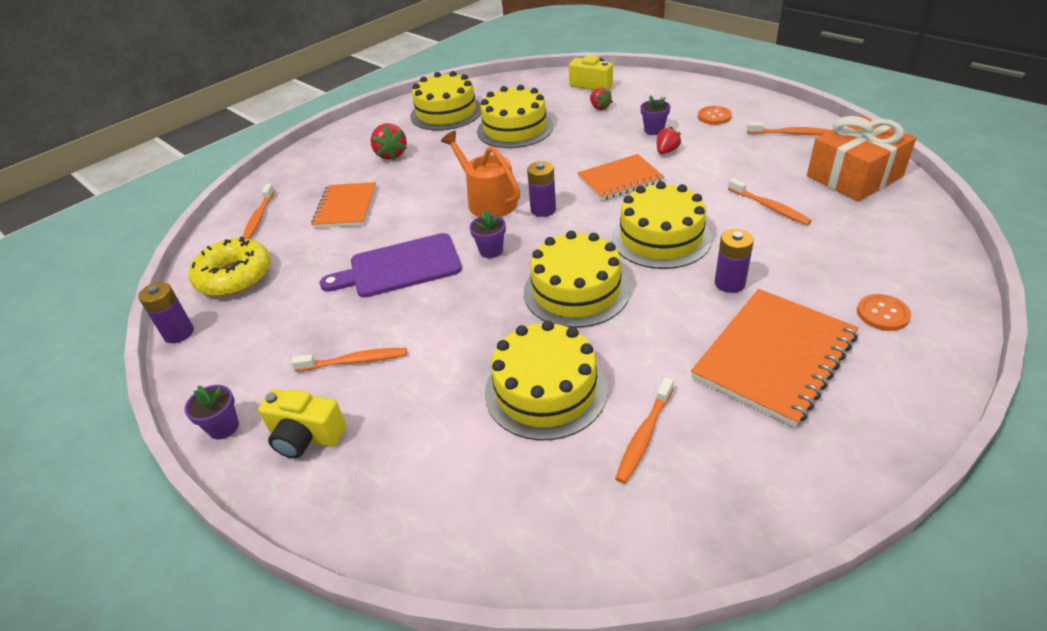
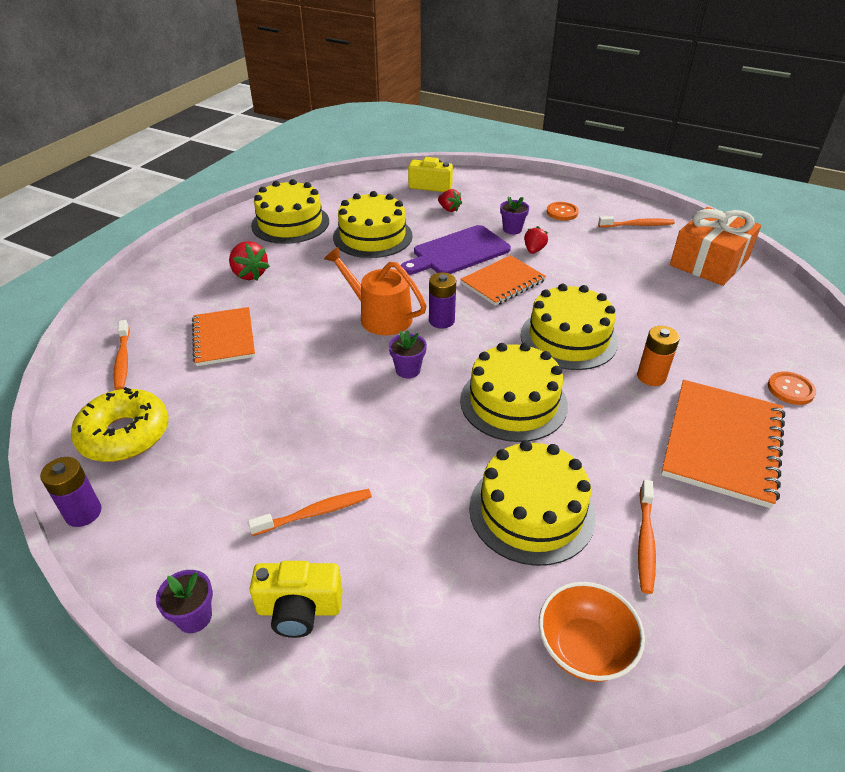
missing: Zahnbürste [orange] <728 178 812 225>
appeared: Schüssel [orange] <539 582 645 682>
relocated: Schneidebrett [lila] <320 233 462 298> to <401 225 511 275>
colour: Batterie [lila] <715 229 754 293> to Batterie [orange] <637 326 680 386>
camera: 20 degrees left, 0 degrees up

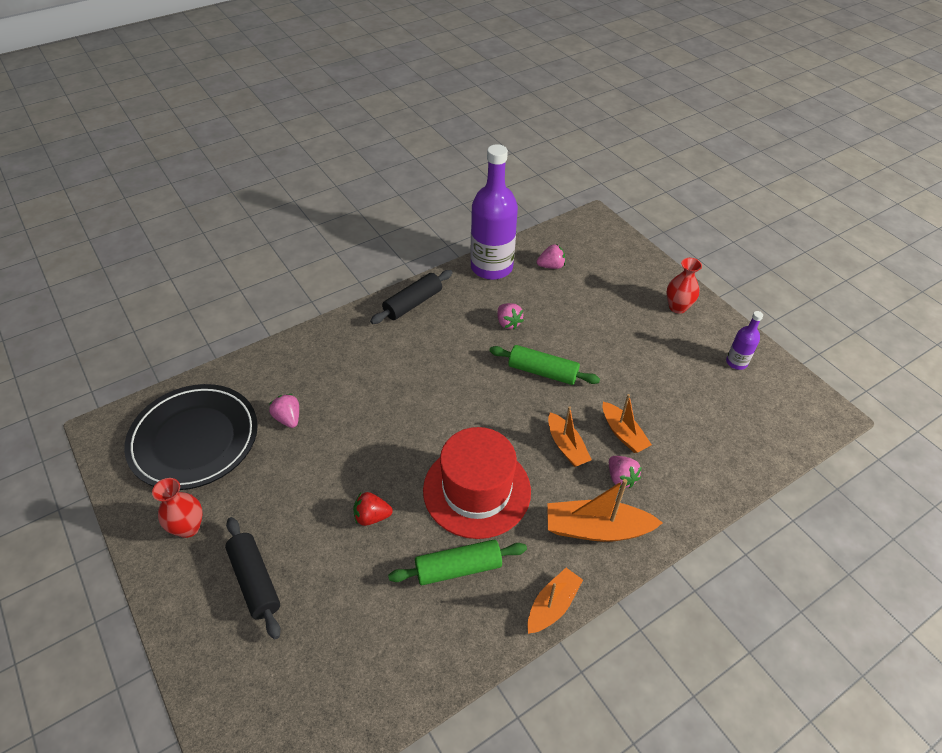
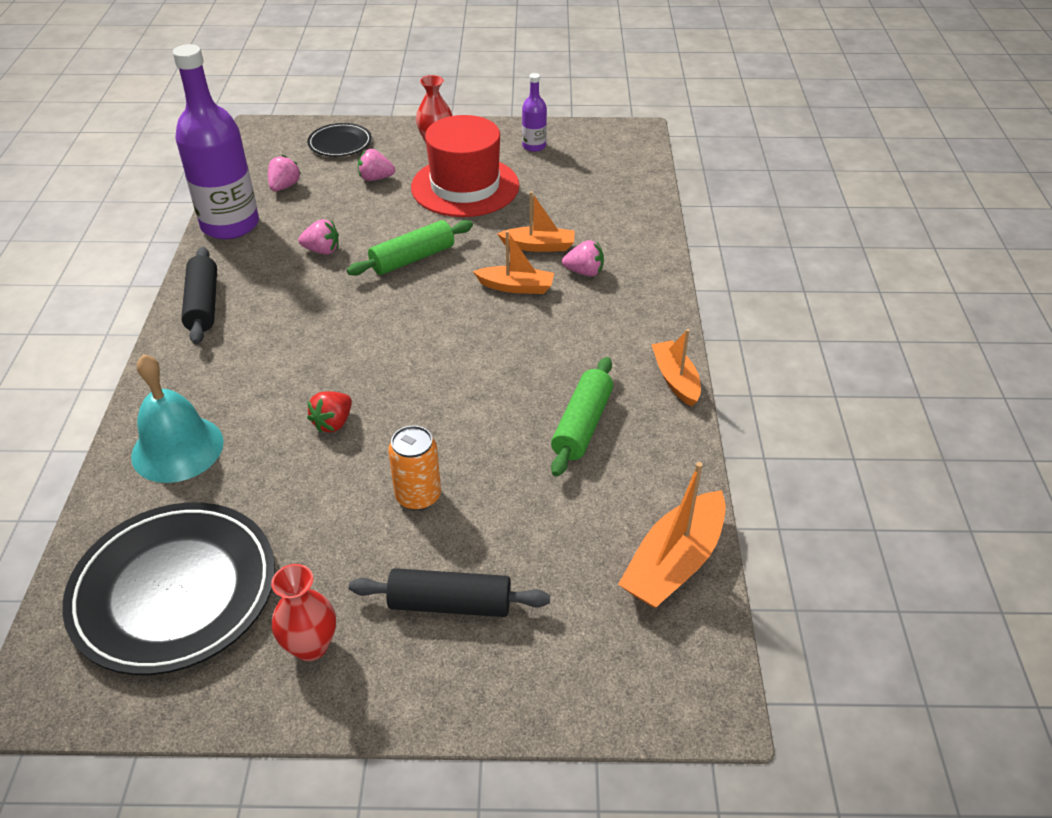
appeared: Glocke [türkis] <131 354 224 483>; Teller [schwarz] <307 123 372 157>; Dose [orange] <388 425 441 510>
relocated: Erdbeere [rot] <353 492 393 526> to <307 391 352 433>; Erdbeere [rosa] <269 394 299 428> to <358 149 395 181>; Hut [rot] <423 427 531 539> to <411 115 519 217>; Boot [orange] <547 479 663 542> to <618 462 726 608>
camera: 55 degrees left, 5 degrees down

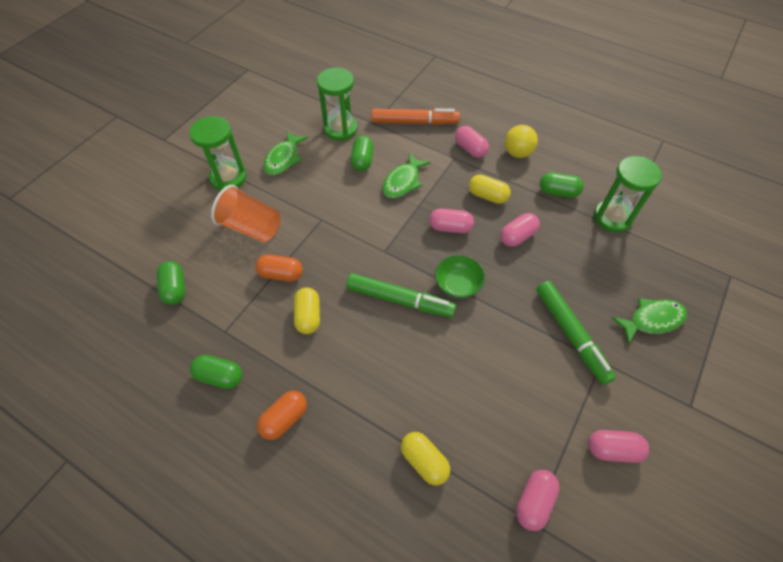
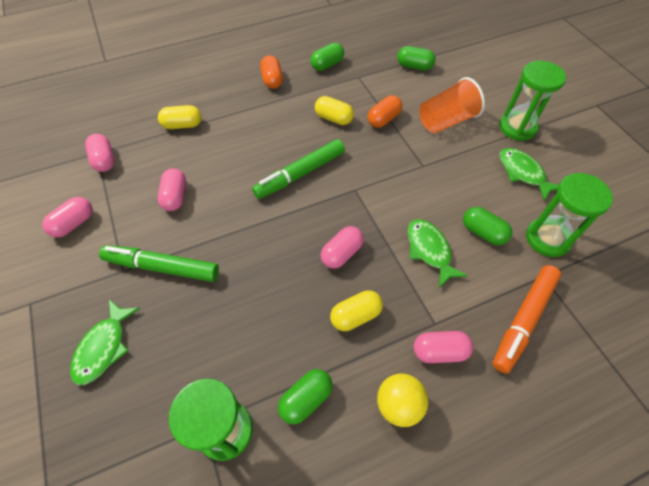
missing: Schüssel [grün] <435 255 485 299>
relocated: Kapsel [rosa] <500 213 540 247> to <157 168 186 211>
camera: 125 degrees right, 0 degrees up

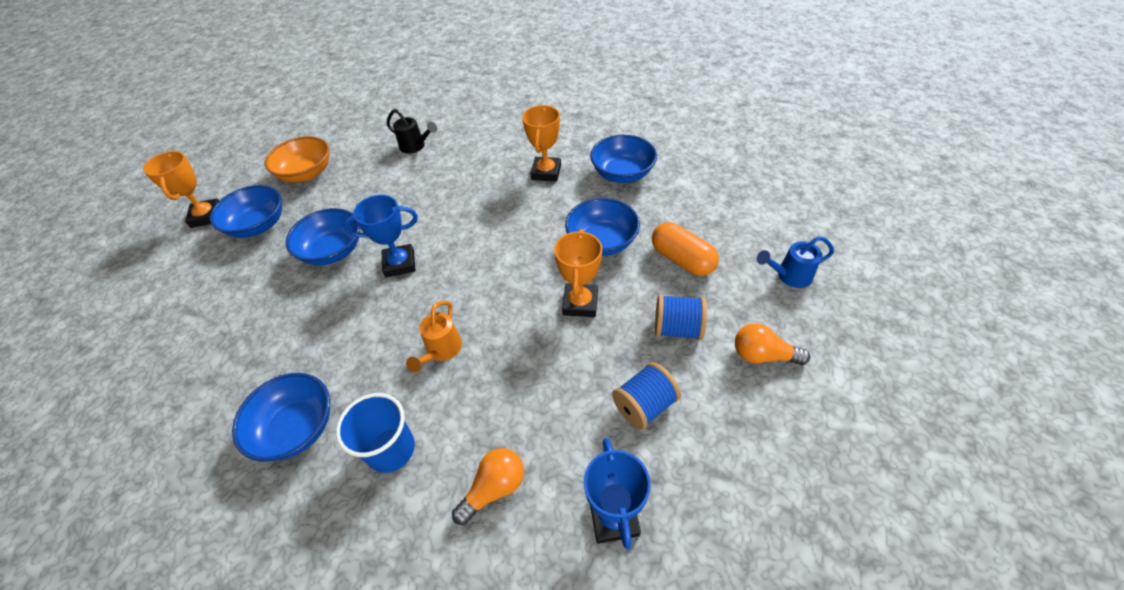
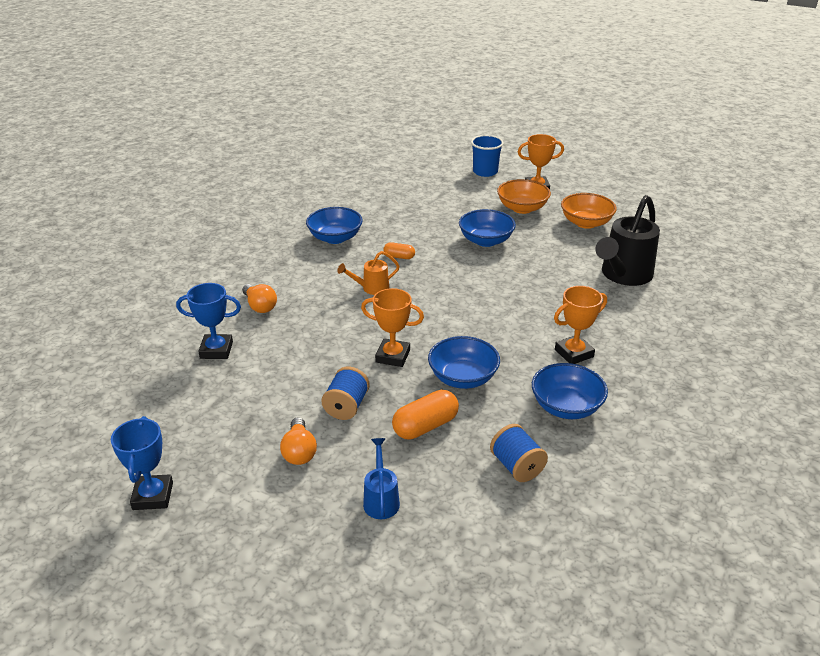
appeared: Kapsel [orange] <383 242 415 259>
relocated: Pokal [blau] <343 195 418 278> to <111 416 173 510>; Becher [blau] <336 393 415 473> to <471 135 504 177>; Garnrolle [blau] <612 362 681 430> to <490 424 548 482>
colour: Schüssel [blau] <210 185 282 238> to Schüssel [orange] <497 179 551 214>
spun: Glühbirne [orange] <735 323 810 365> = <280 417 317 465> 150 degrees clockwise; Gießkanne [orange] <406 301 462 372> = <337 251 400 295> 45 degrees counterclockwise; Pokal [orange] <522 105 561 182> = <554 286 607 364> 45 degrees counterclockwise
size: Gießkanne [schwarz] <387 109 437 154> = <595 195 660 286> x1.99
camera: 95 degrees right, 15 degrees down

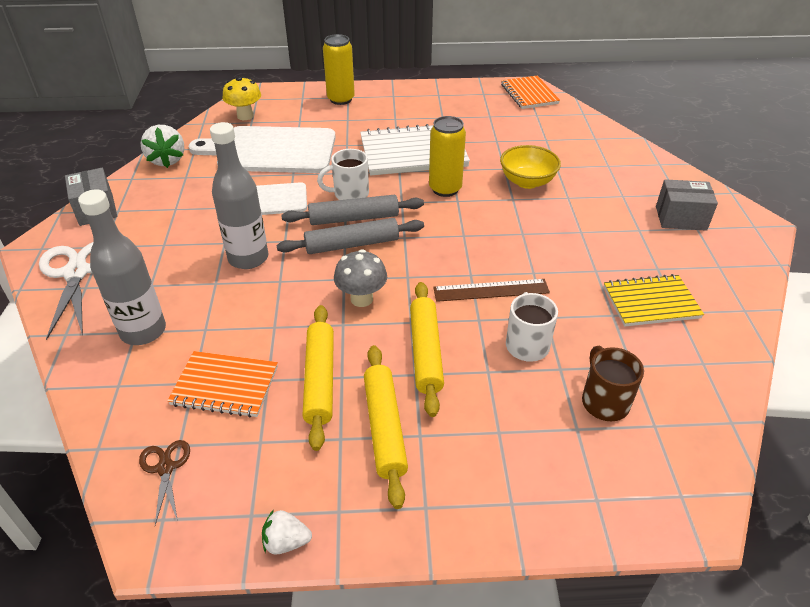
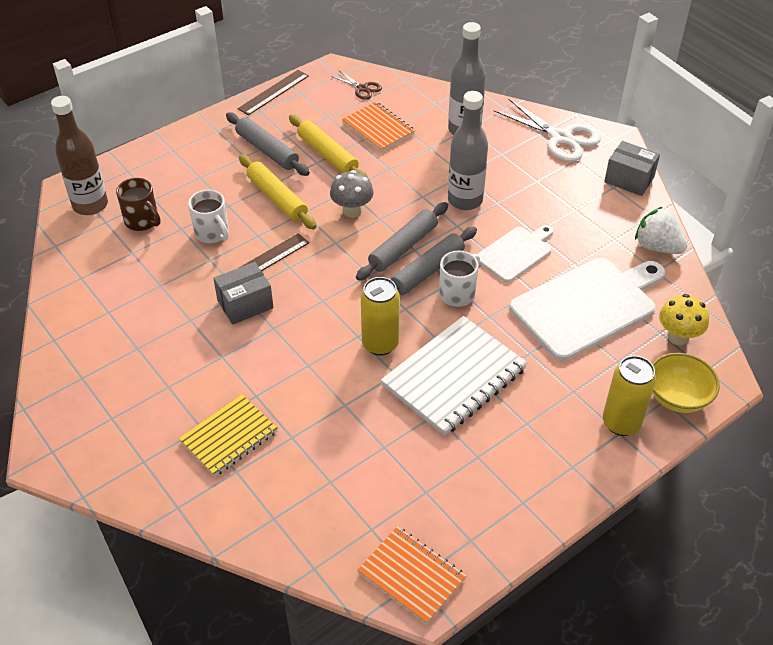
appeared: Flasche [braun] <51 96 108 215>
relocated: Notizbuch [gelb] <604 274 704 327> to <179 395 278 477>; Schachtel [grau] <656 179 718 231> to <213 262 274 325>; Schüssel [gelb] <500 145 561 189> to <652 353 720 413>
exchanged: Erdbeere [weiß] <262 509 312 555> to Lineal [braun] <238 70 309 115>
colour: Nudelholz [gelb] <364 345 408 509> to Nudelholz [grau] <226 112 310 176>
spun: Notizbuch [orange] <167 351 278 418> = <342 102 415 152> 75 degrees clockwise
camera: 145 degrees right, 5 degrees up

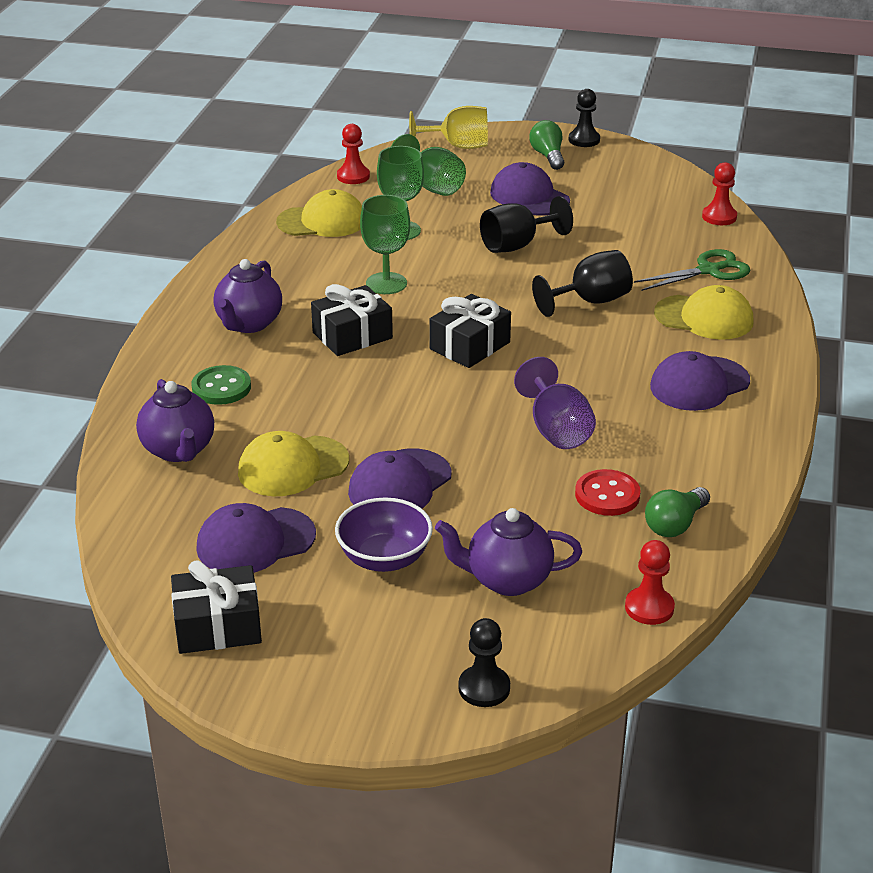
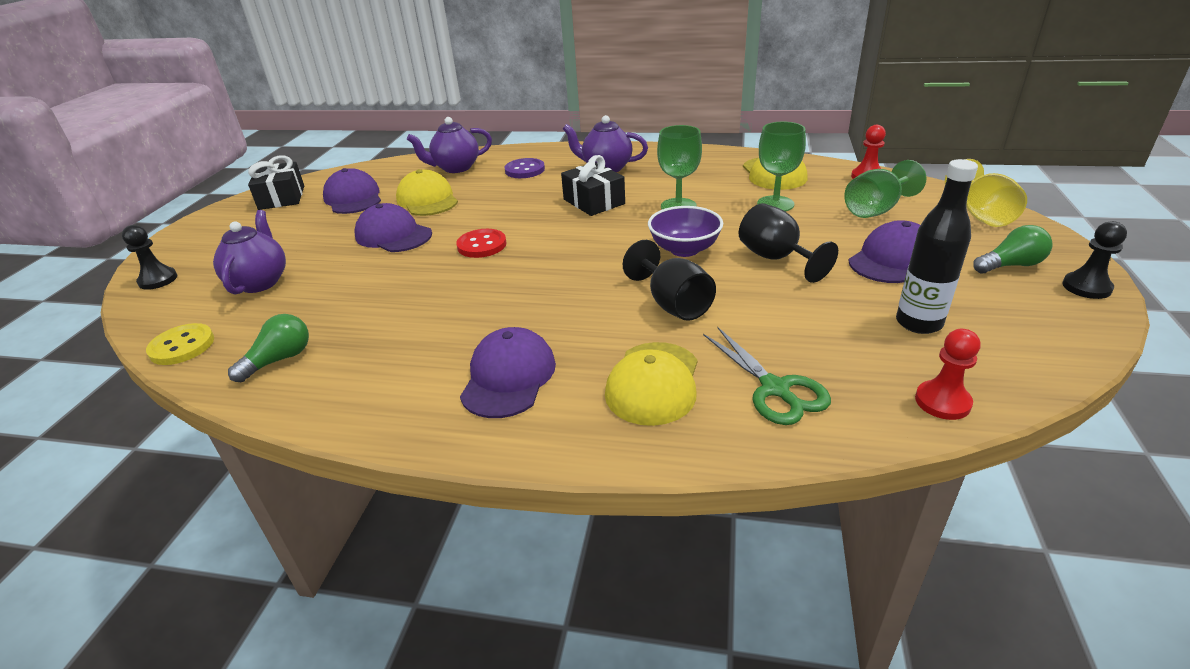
missing: Geschenk [schwarz] <429 294 511 368>; Kelch [lila] <514 357 596 449>
appeared: Flasche [schwarz] <896 159 978 334>
relocated: Knopf [rot] <575 469 641 516> to <456 229 507 258>; Schüssel [lila] <335 498 433 572> to <648 206 723 257>
exchanged: Bauer [rot] <625 540 675 625> to Knopf [gelb] <146 323 214 365>
colour: Knopf [grün] <192 365 251 405> to Knopf [lila] <505 158 545 178>
spun: Glühbirne [grün] <645 487 710 537> = <228 314 309 382> 90 degrees clockwise; Kappe [lila] <650 351 750 411> = <460 327 556 418> 45 degrees clockwise
camera: 90 degrees right, 0 degrees up

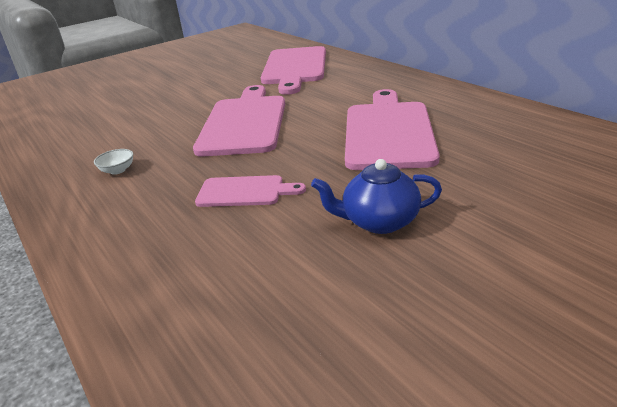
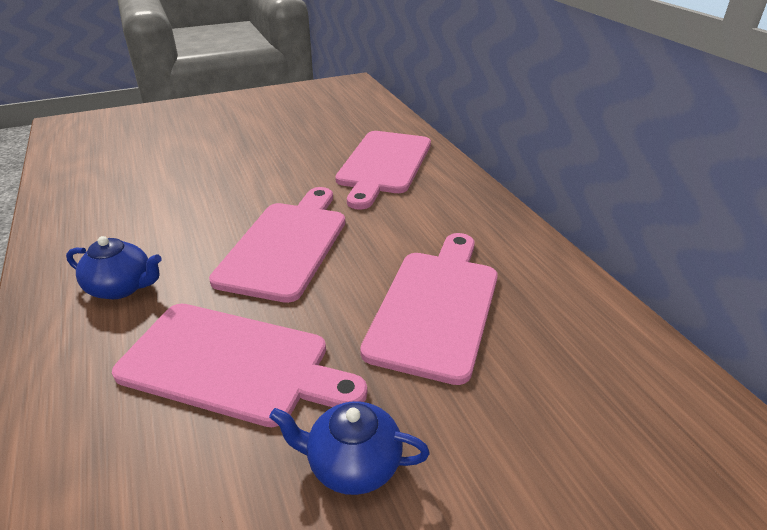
exchanged: Schüssel [weiß] <94 149 133 175> to Teekanne [blau] <66 236 162 299>
size: Schneidebrett [rosa] <195 175 306 207> = <112 304 367 427> x1.96
camera: 10 degrees right, 5 degrees up

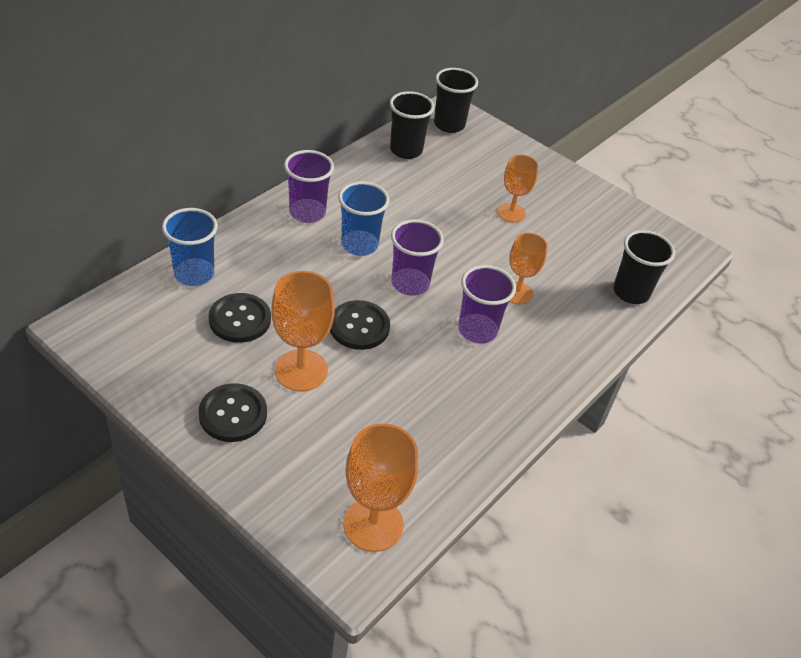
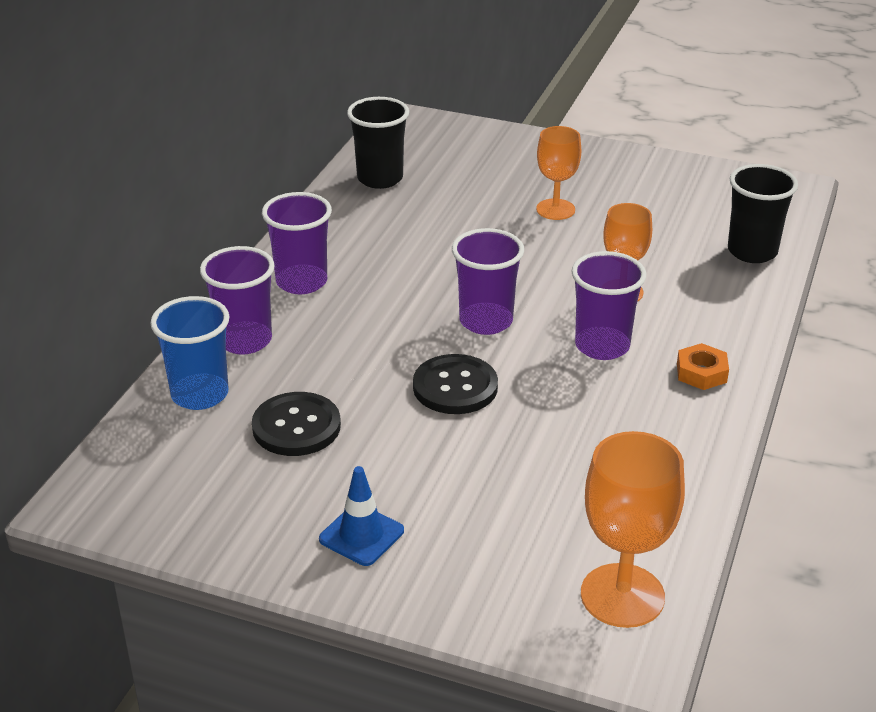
missing: Kelch [orange] <271 271 335 391>; Becher [blau] <338 182 389 256>; Becher [schwarz] <434 68 478 133>
appeared: Becher [lila] <200 246 275 354>; Sechskantmutter [orange] <677 343 729 390>
exchanged: Knopf [schwarz] <198 383 267 442> to Leitkegel [blau] <319 466 404 566>
camera: 15 degrees left, 10 degrees down

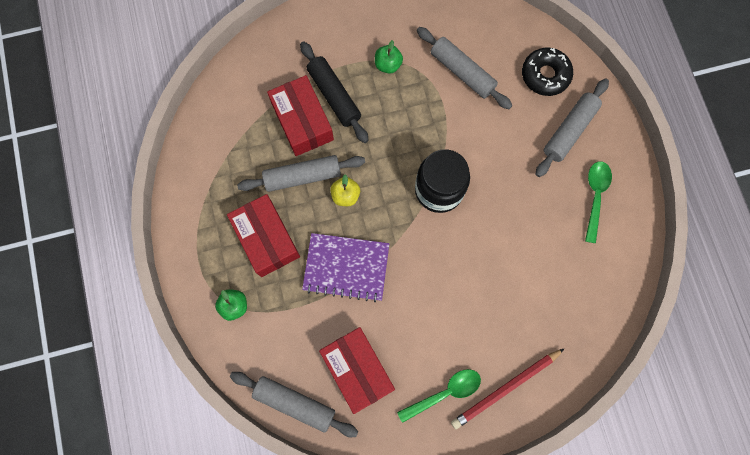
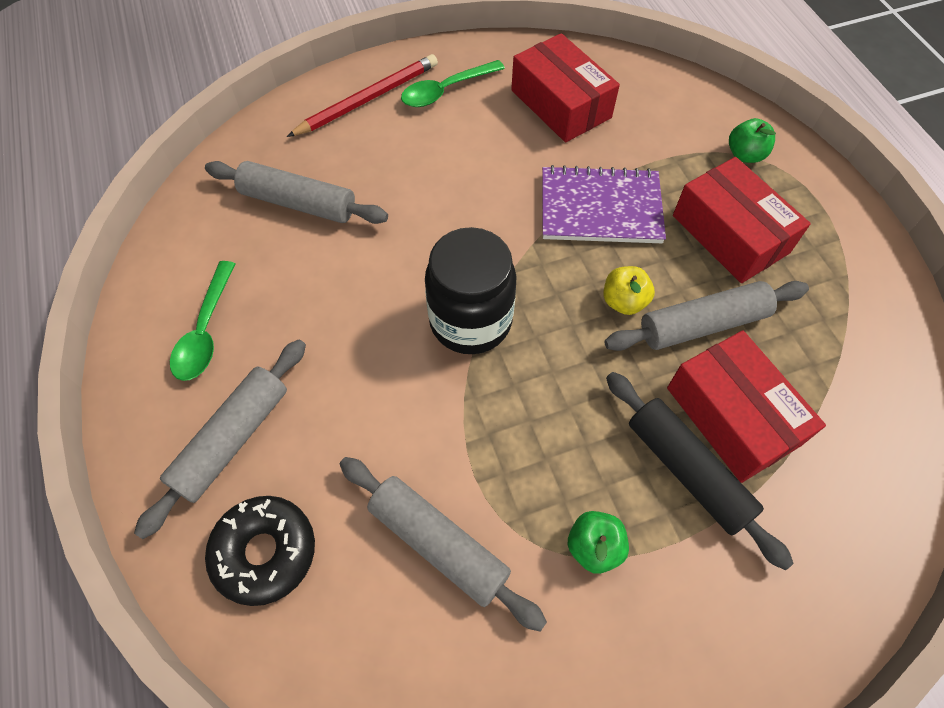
relocated: Nudelholz [grau] <230 372 358 437> to <205 161 388 224>
camera: 175 degrees right, 15 degrees down

